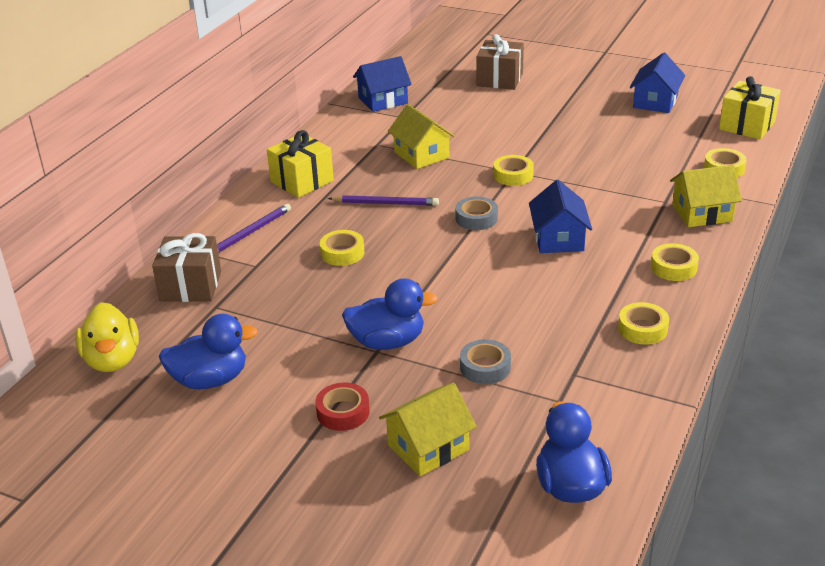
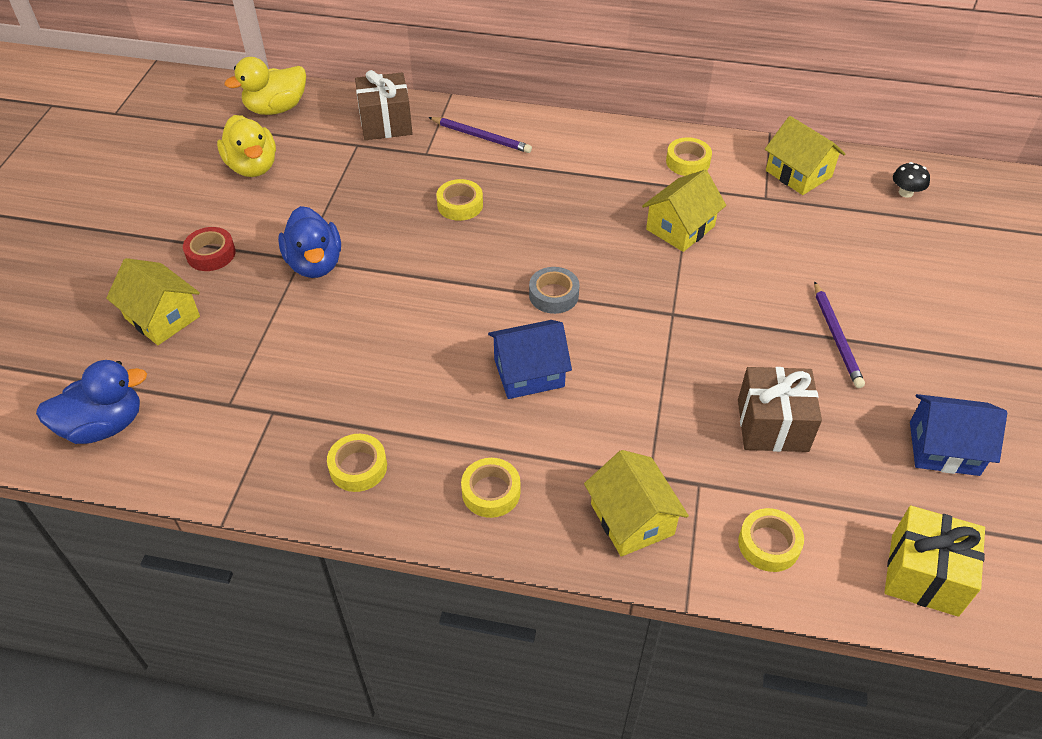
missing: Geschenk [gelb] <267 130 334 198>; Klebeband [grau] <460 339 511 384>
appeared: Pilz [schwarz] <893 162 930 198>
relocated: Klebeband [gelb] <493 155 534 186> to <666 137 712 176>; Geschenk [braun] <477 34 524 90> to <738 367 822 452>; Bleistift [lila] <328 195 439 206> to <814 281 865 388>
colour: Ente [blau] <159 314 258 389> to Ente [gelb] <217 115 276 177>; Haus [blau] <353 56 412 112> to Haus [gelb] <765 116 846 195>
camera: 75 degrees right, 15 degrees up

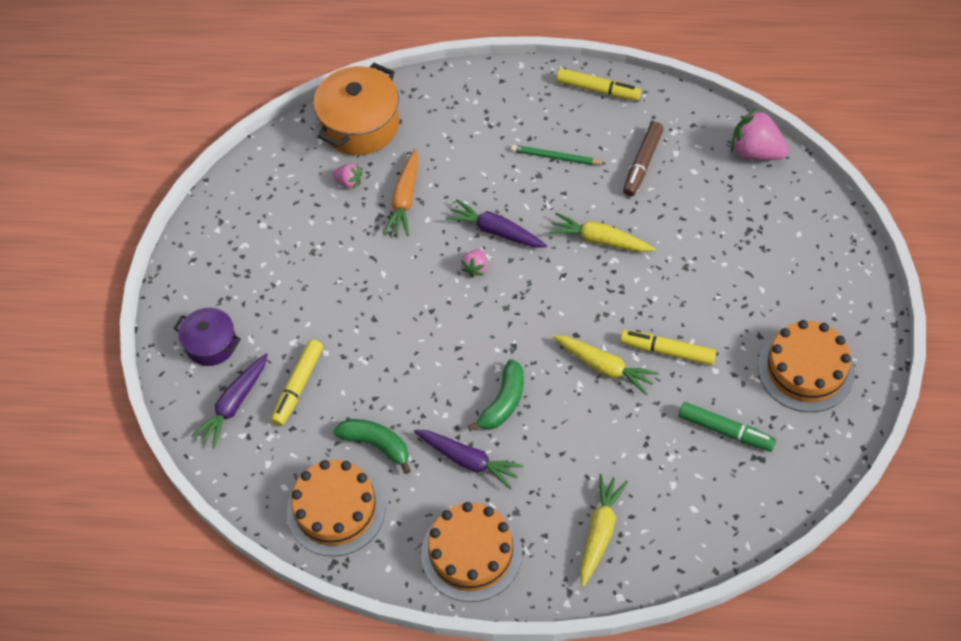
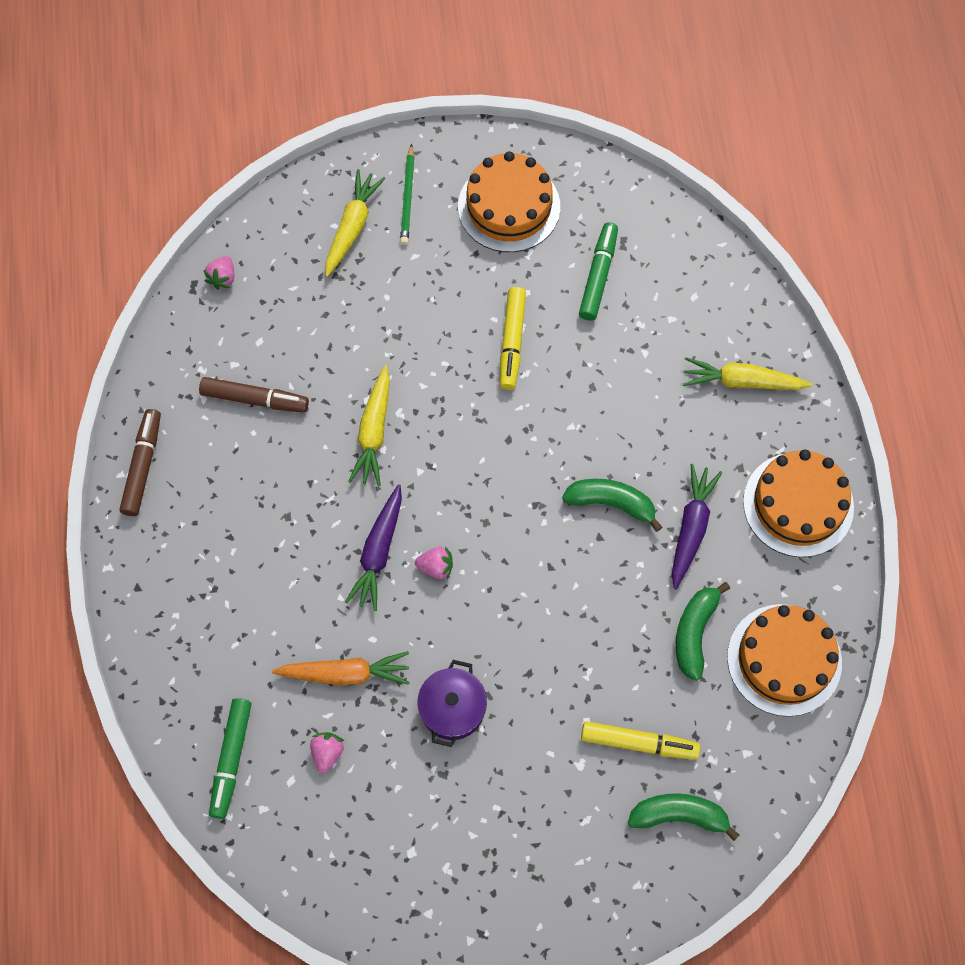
relocated: Karotte [gelb] <553 335 659 395> to <325 169 386 277>; Bleistift [grün] <511 145 606 165> to <400 143 414 245>; Kochtopf [lila] <174 308 241 366> to <417 660 487 747>
exchanged: Kochtopf [orange] <313 63 400 155> to Filzstift [grün] <209 698 252 819>; Karotte [lila] <192 353 268 448> to Banane [grün] <628 794 739 841>
colour: Filzstift [gelb] <557 68 641 101> to Filzstift [braun] <119 409 161 516>
size: Erdbeere [rosa] <731 108 789 160> = <204 256 234 290> x0.52
camera: 105 degrees left, 10 degrees up

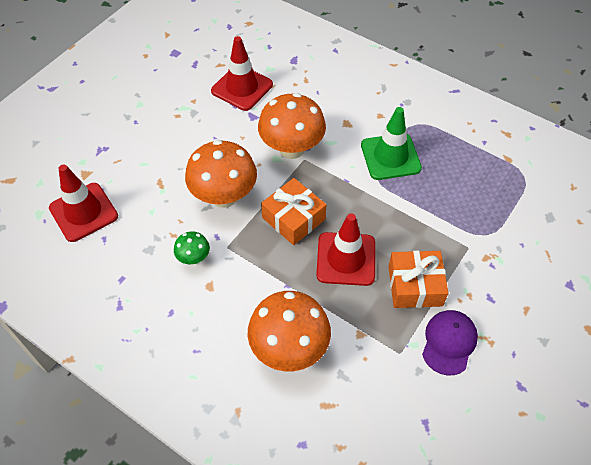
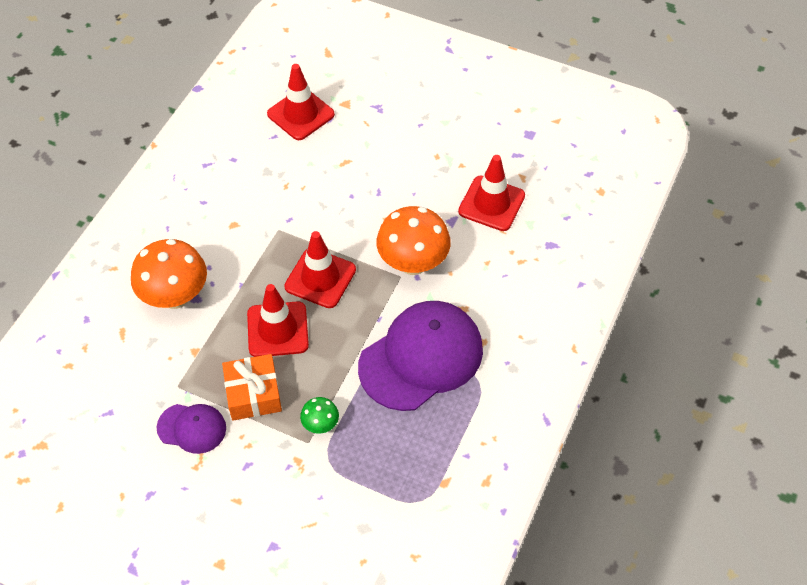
missing: Pilz [orange] <185 140 257 208>
relocated: Pilz [grün] <174 231 210 264> to <300 397 339 434>
exchanged: Geschenk [orange] <261 178 326 245> to Leitkegel [rot] <284 231 356 308>; Leitkegel [grün] <361 107 422 180> to Kappe [lila] <358 301 483 411>
camera: 80 degrees right, 0 degrees up

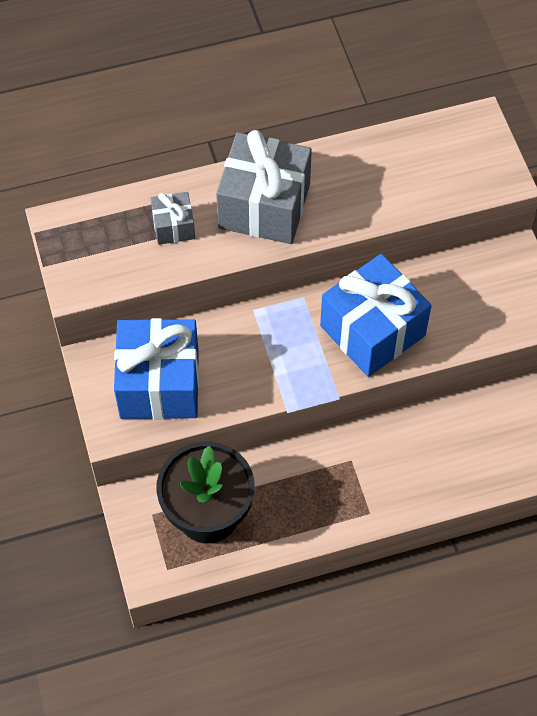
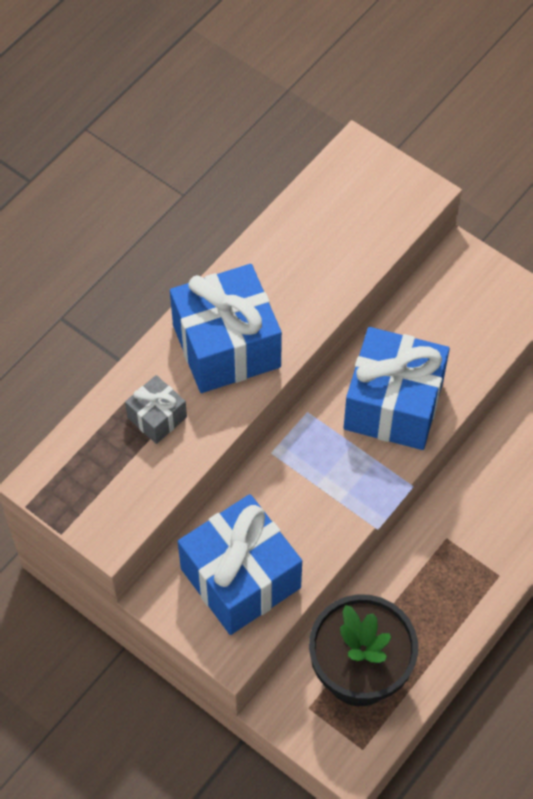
colour: Geschenk [grau] <216 130 312 244> to Geschenk [blau] <170 264 282 393>
camera: 35 degrees left, 0 degrees up

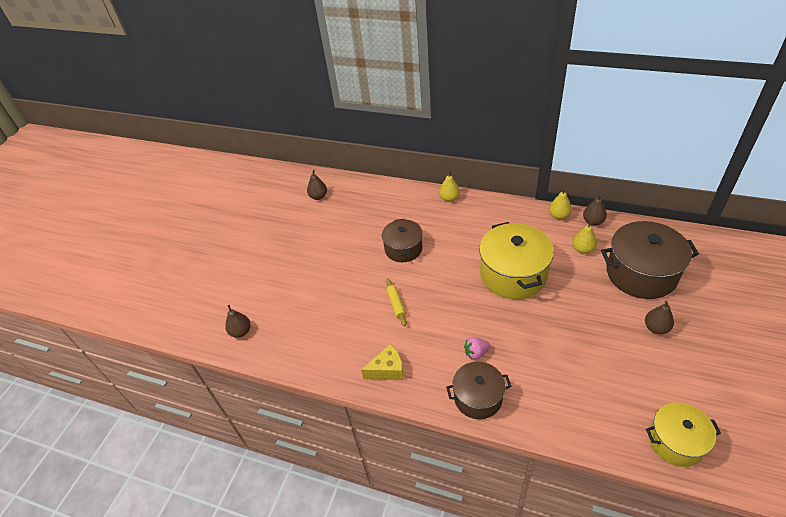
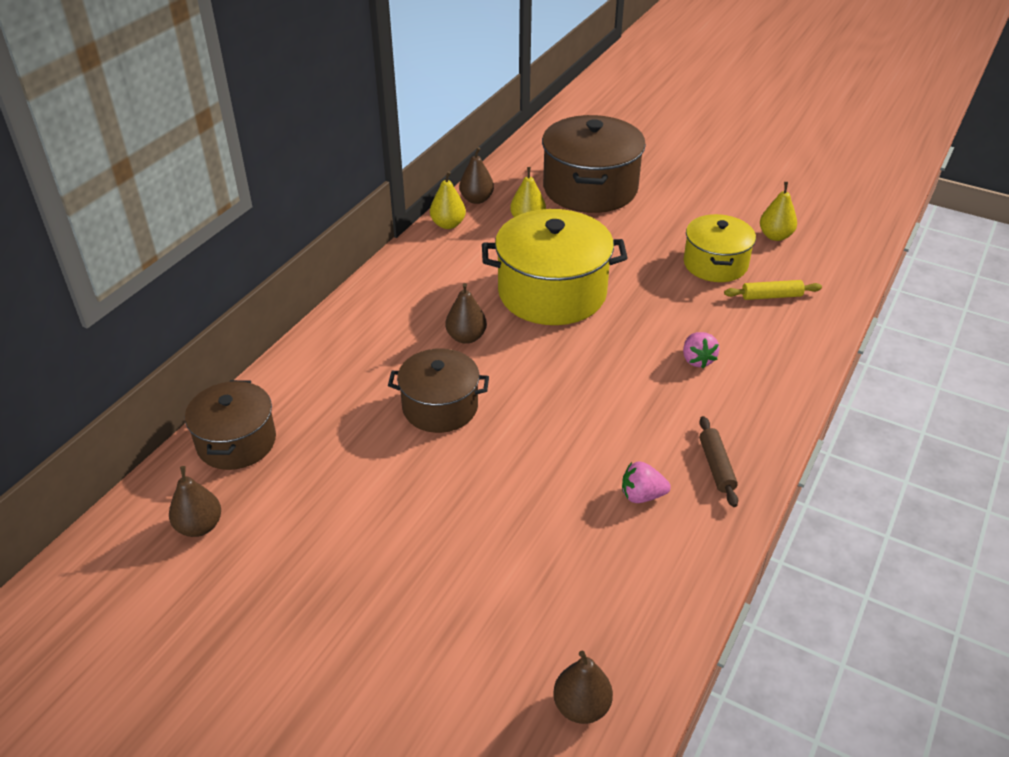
appeared: Erdbeere [rosa] <622 461 671 503>
relocated: Kochtopf [braun] <446 362 511 419> to <185 380 276 470>; Birne [braun] <645 301 674 334> to <445 283 487 344>; Kochtopf [gelb] <646 402 721 467> to <684 214 756 282>; Nudelholz [gelb] <386 279 407 326> to <724 280 822 300>; Birne [gelb] <439 171 460 202> to <760 182 797 241>
exchanged: Käse [gelb] <361 344 404 380> to Nudelholz [braun] <699 416 738 507>
camera: 85 degrees left, 5 degrees down

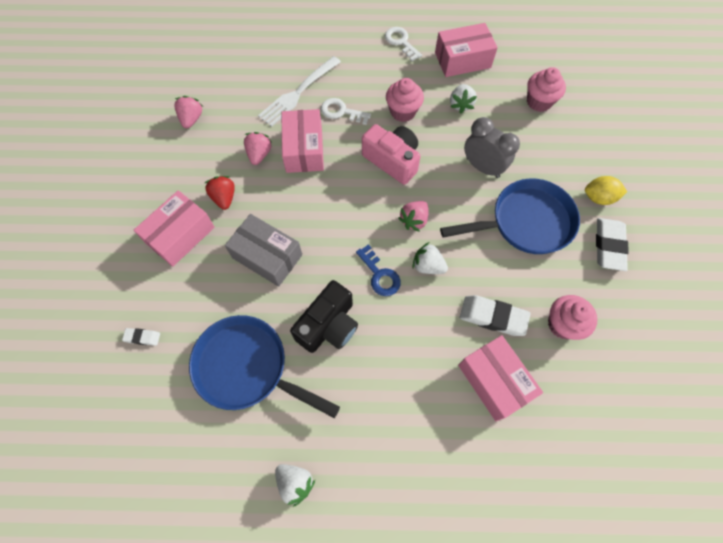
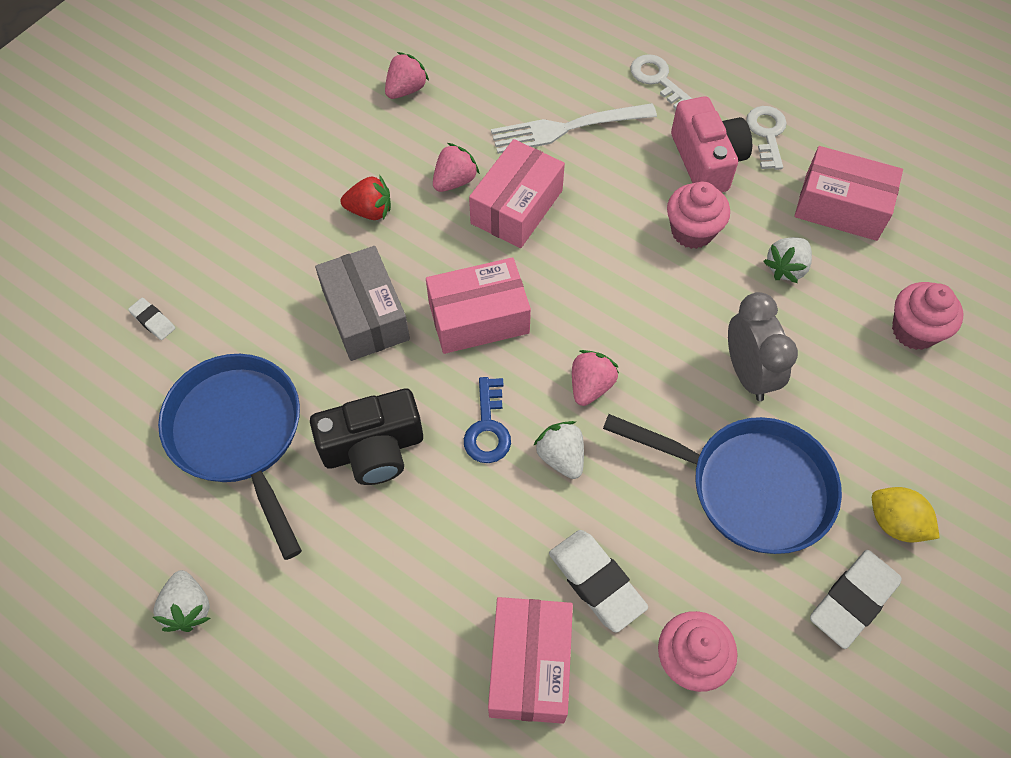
relocated: Schachtel [rosa] <133 190 215 267> to <426 257 531 354>; Schlüssel [weiß] <321 98 371 125> to <631 54 692 109>; Kamera [rosa] <362 124 421 185> to <671 96 752 192>
spun: Erdbeere [rot] <205 176 235 210> = <341 175 391 220> 75 degrees clockwise; Erdbeere [rosa] <398 201 429 232> = <572 350 619 406> 135 degrees clockwise
camera: 35 degrees right, 5 degrees down

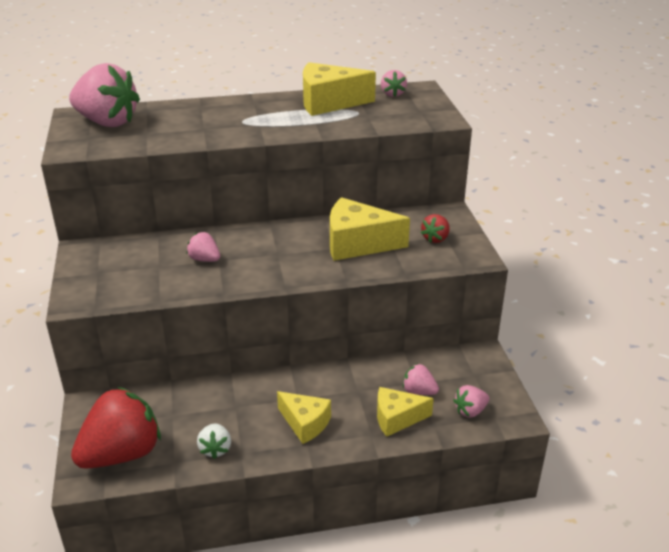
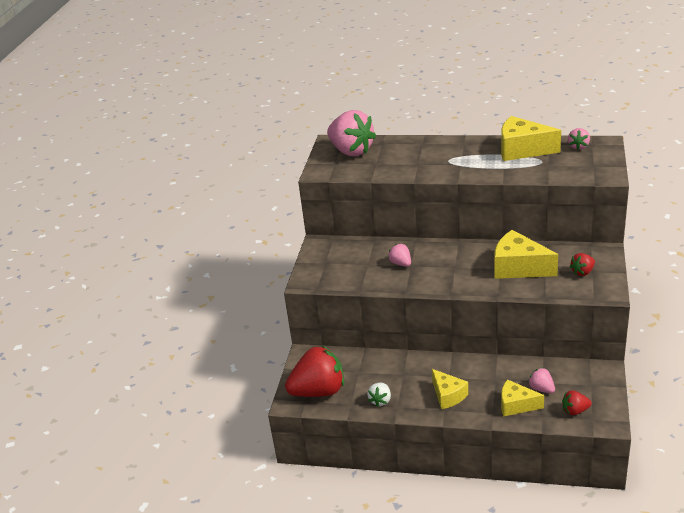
colour: Erdbeere [rosa] <453 385 489 418> to Erdbeere [rot] <562 390 592 415>
camera: 25 degrees right, 0 degrees up

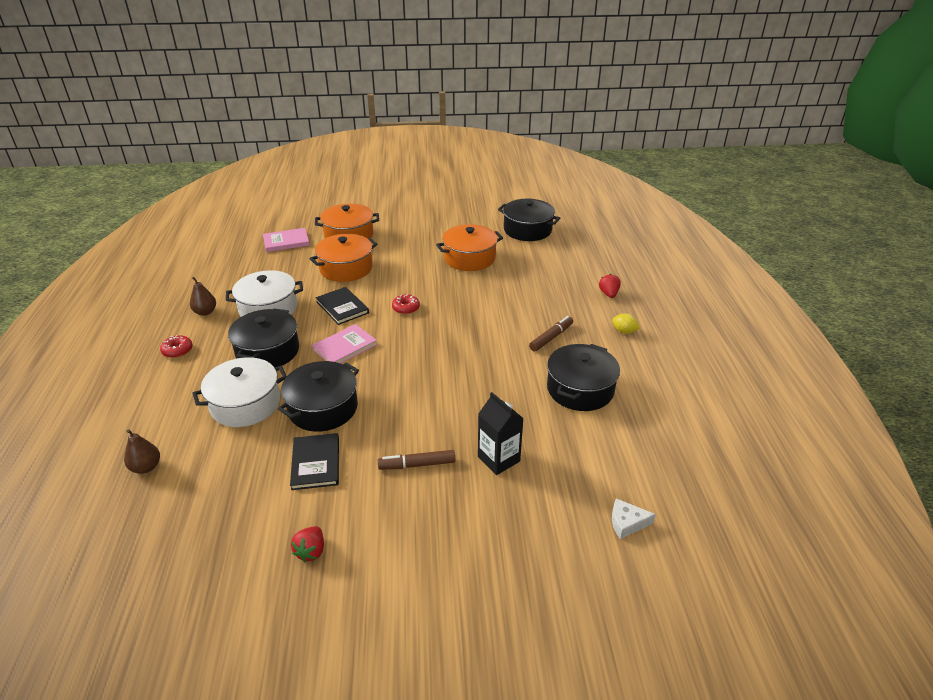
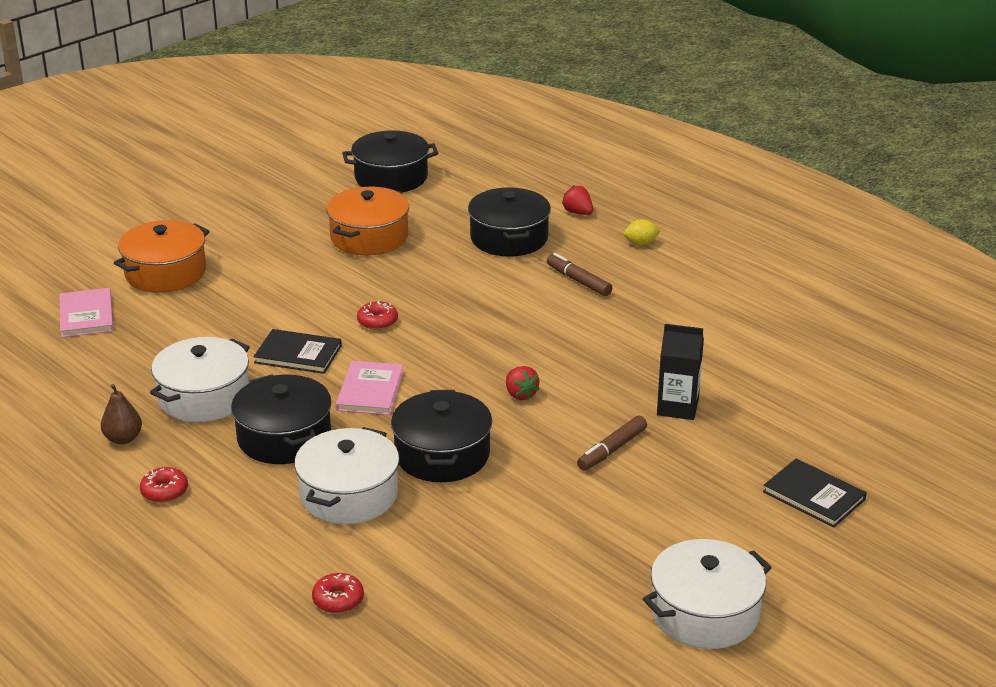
missing: Kochtopf [orange] <310 234 377 282>; Käse [weiß] <612 499 656 539>
appeared: Kochtopf [weiß] <643 539 772 649>
relocated: Kochtopf [schwarz] <547 344 620 411> to <468 187 551 257>; Erdbeere [rot] <291 526 324 562> to <506 366 539 400>; Buch [schwarz] <290 433 339 490> to <763 459 867 527>
exchanged: Birne [braun] <124 429 160 474> to Donut [rot] <312 573 364 613>
spun: Buch [rosa] <263 228 310 252> = <59 288 114 338> 45 degrees counterclockwise; Filzstift [braun] <529 316 573 352> = <547 253 613 296> 45 degrees counterclockwise
camera: 40 degrees left, 5 degrees down

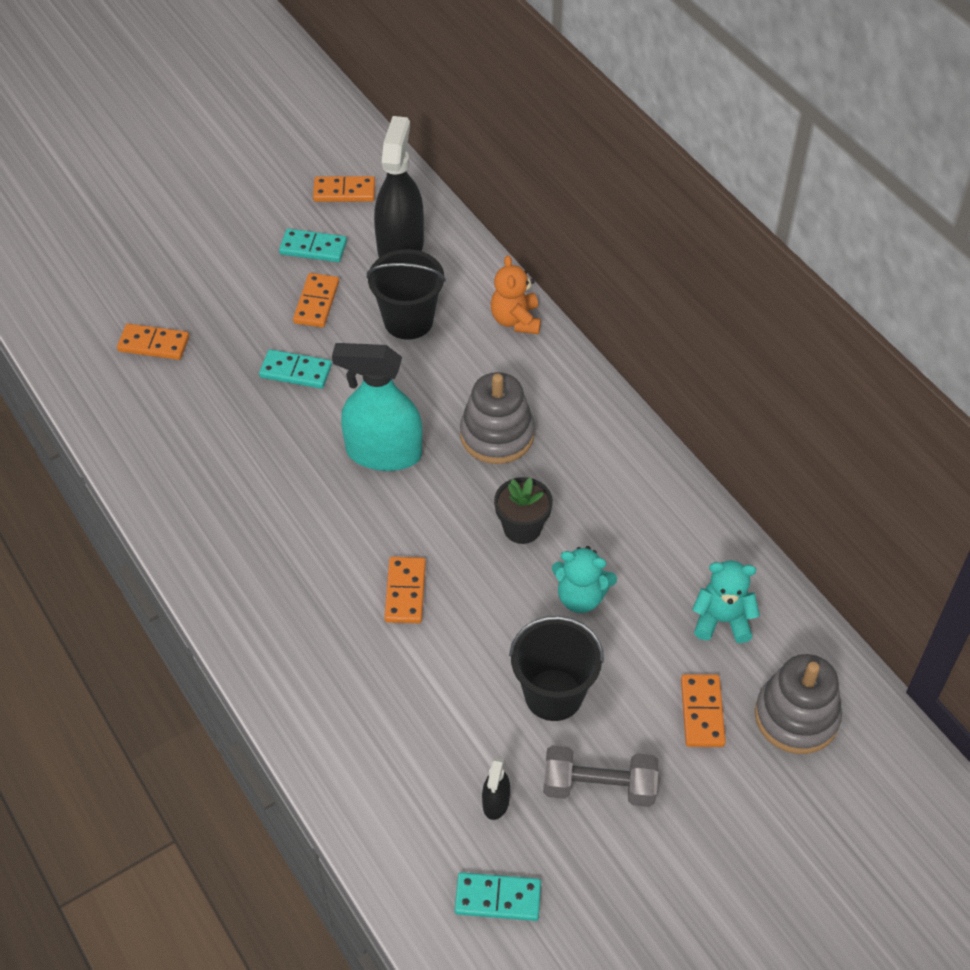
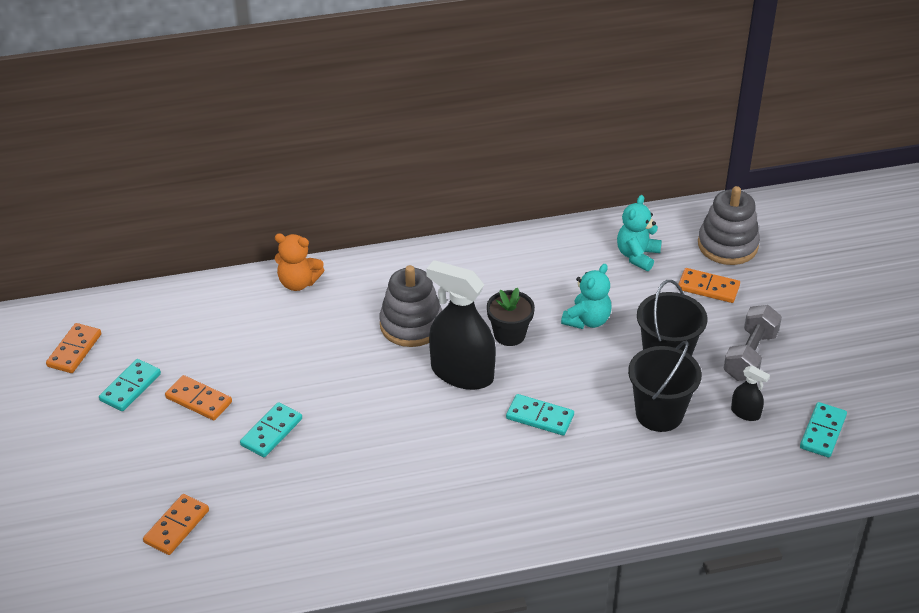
missing: Sprühflasche [türkis] <332 343 422 471>
relocated: Sprühflasche [schwarz] <374 116 424 258> to <426 260 496 390>; Eimer [schwarz] <367 249 446 340> to <628 341 702 432>
colour: Dominostein [orange] <384 557 426 623> to Dominostein [türkis] <506 394 574 436>
camera: 70 degrees left, 10 degrees down

